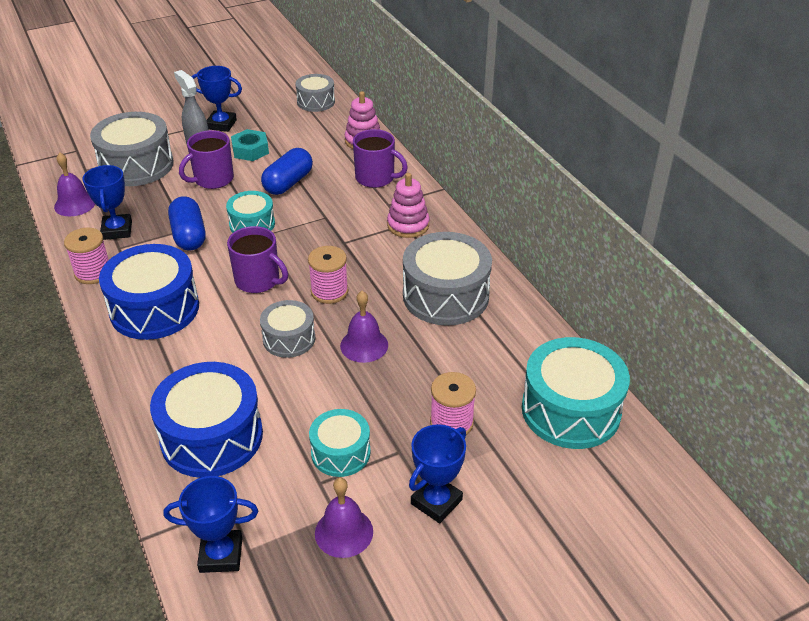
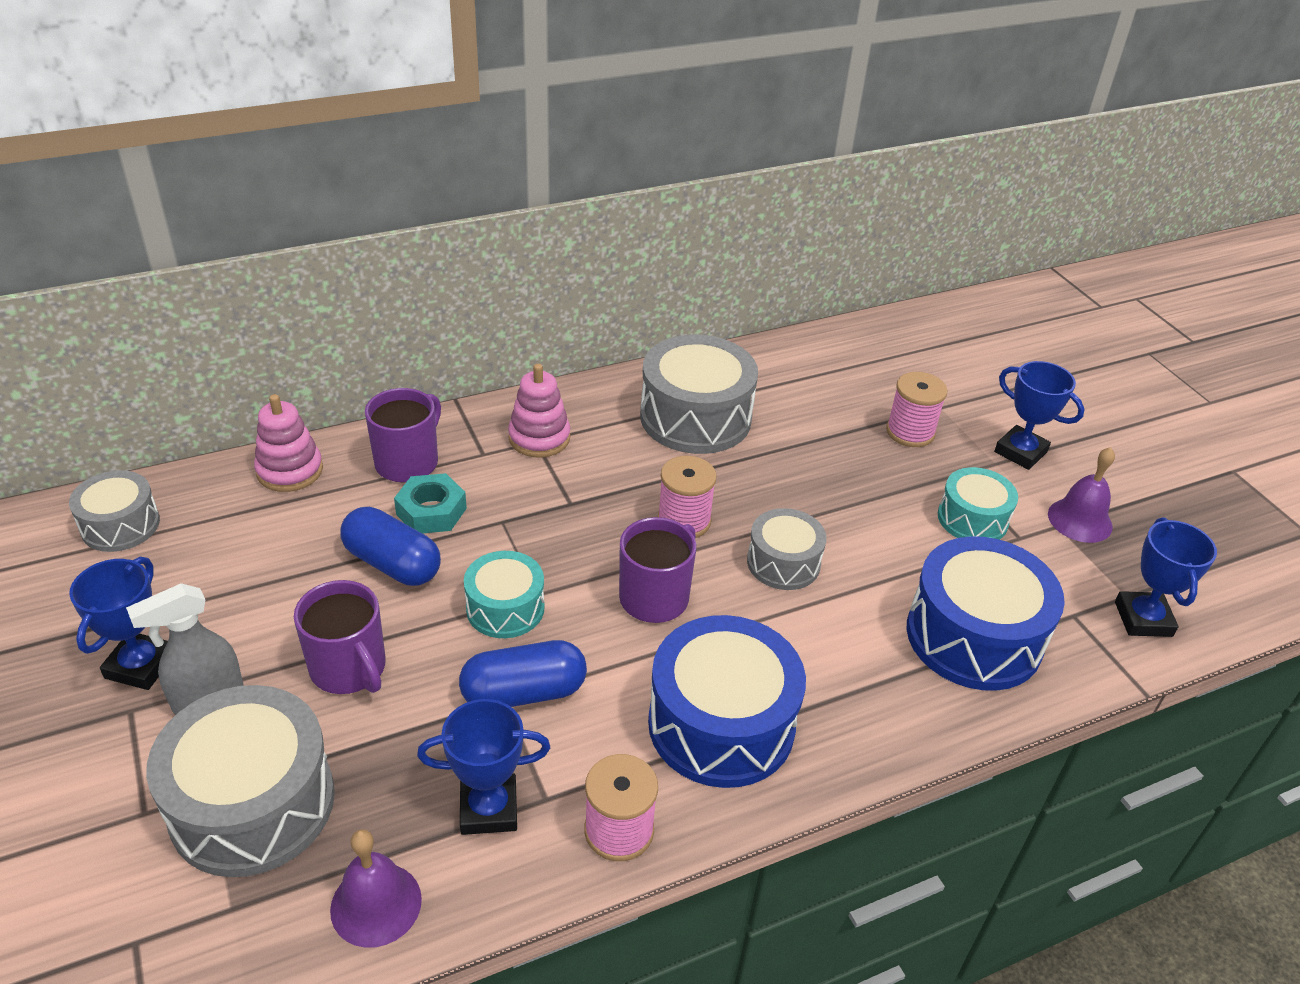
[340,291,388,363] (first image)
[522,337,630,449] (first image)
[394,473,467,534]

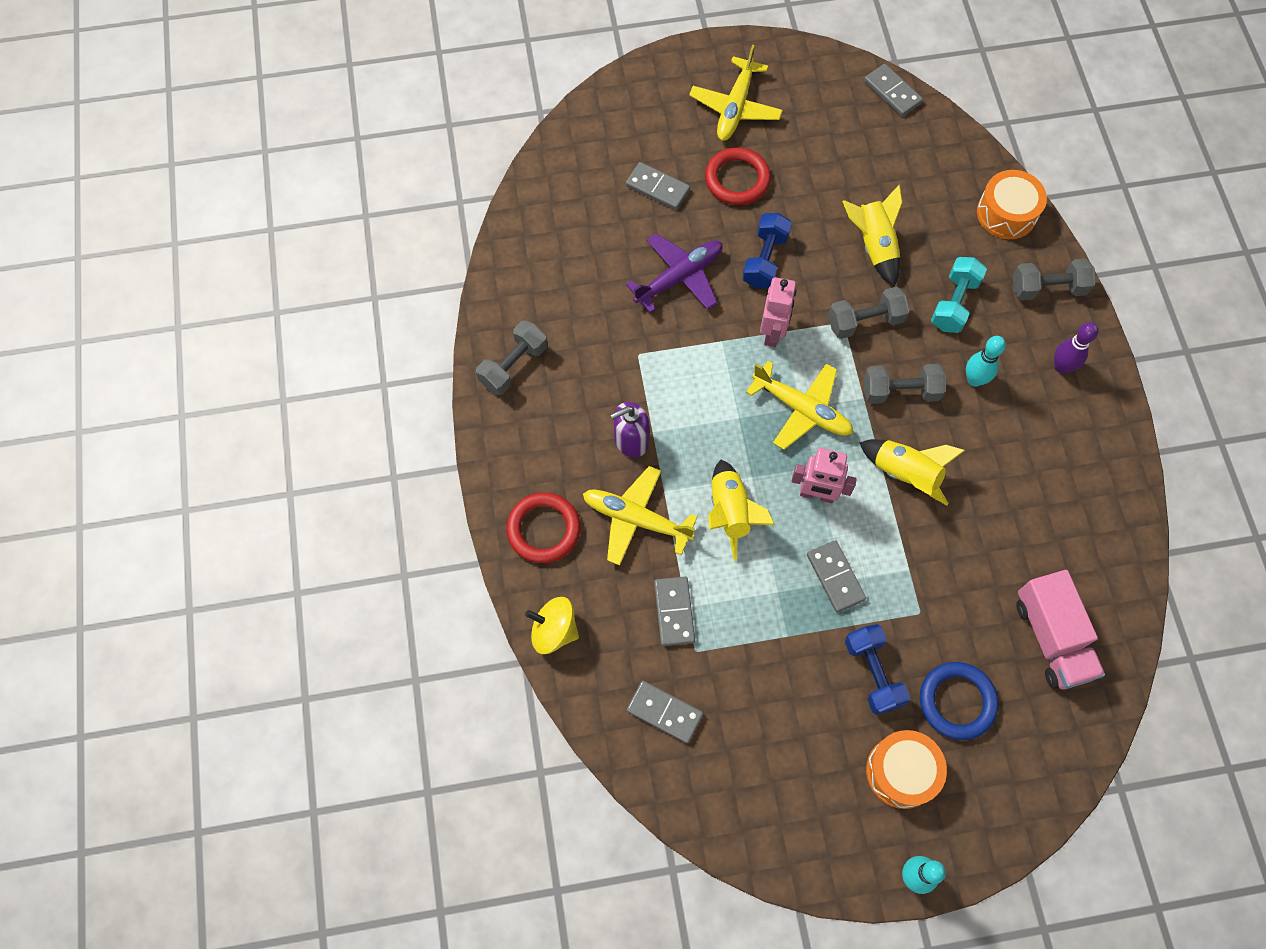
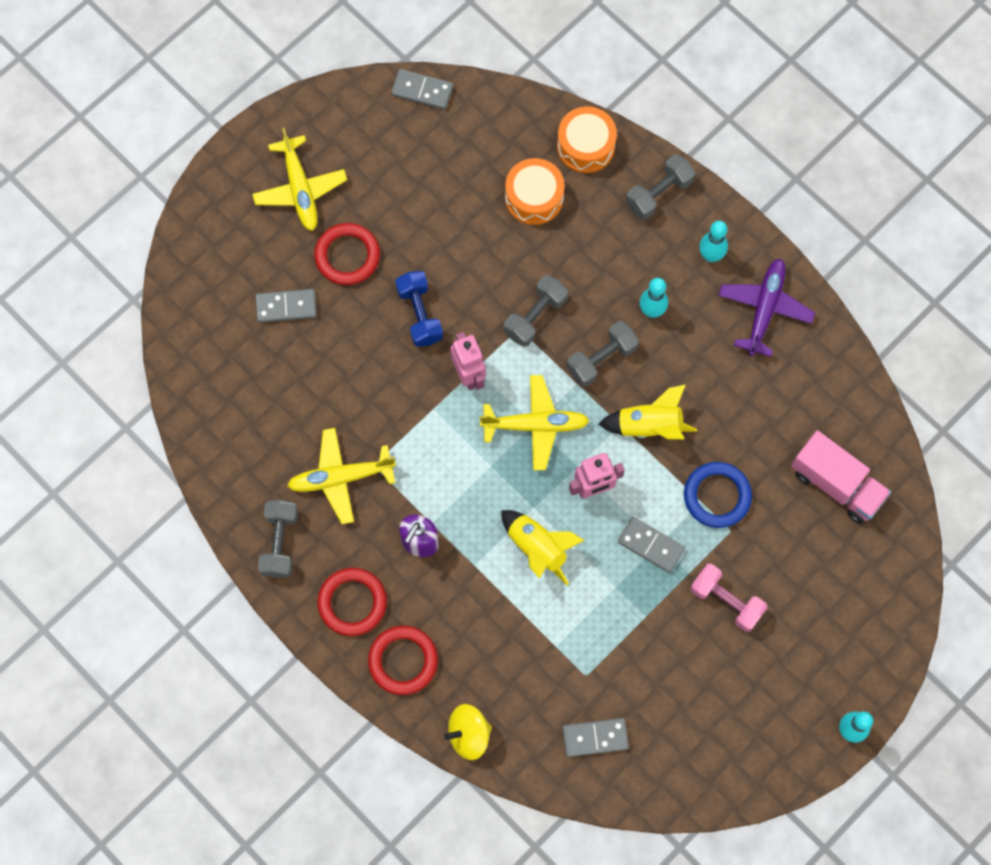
[654,577,695,646] (first image)
[842,184,903,287] (first image)
[931,257,987,333] (first image)
[318,568,387,636]
[287,428,396,524]
[718,258,815,357]
[505,158,565,225]
[684,462,752,528]
[690,564,768,632]
[699,221,728,262]

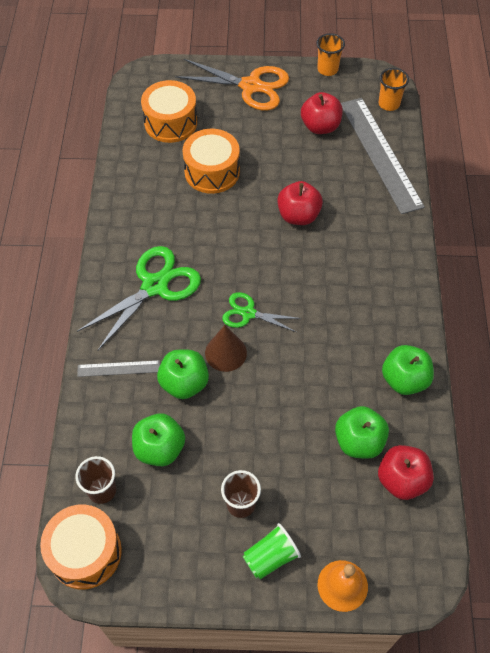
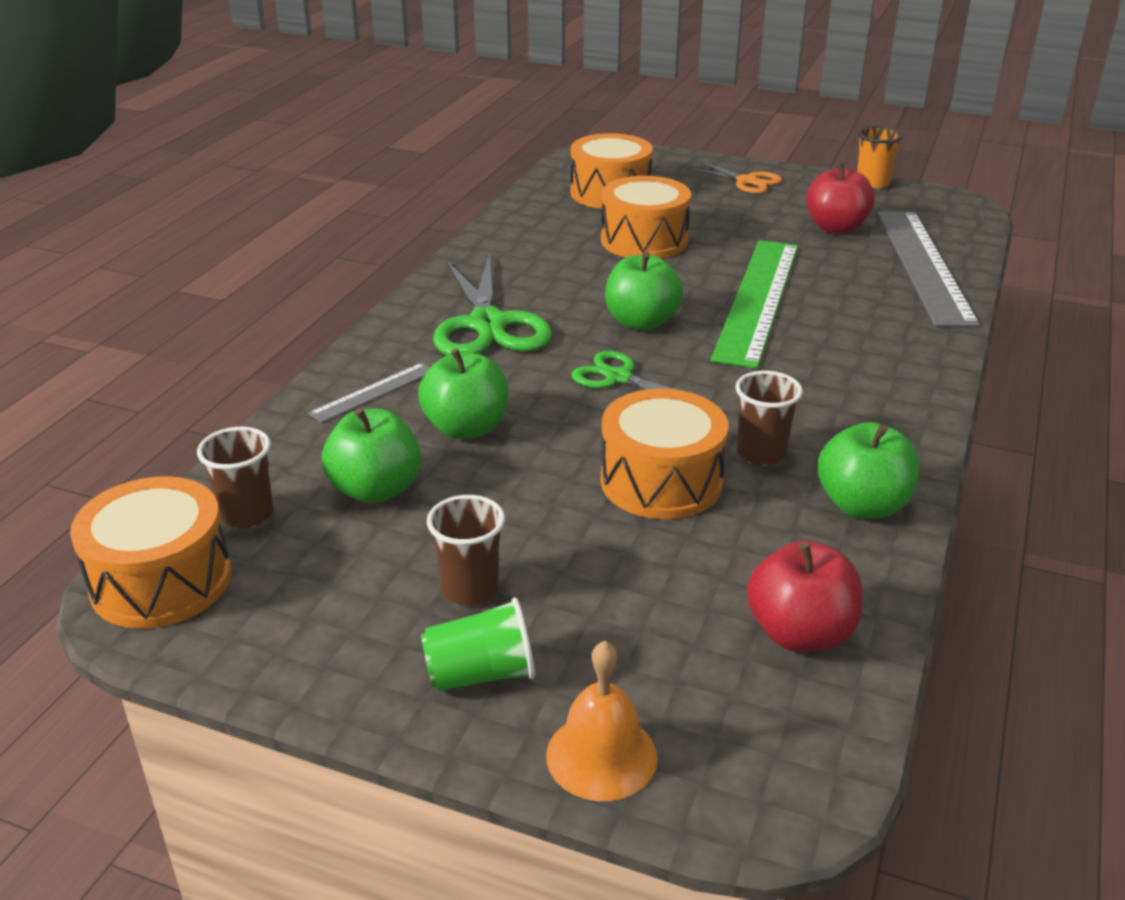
[205,325,247,372] (first image)
[378,68,409,111] (first image)
[601,388,729,519]
[735,371,803,466]
[605,252,683,330]
[711,240,798,368]
[433,254,552,355]
[308,363,430,423]
[685,160,782,194]

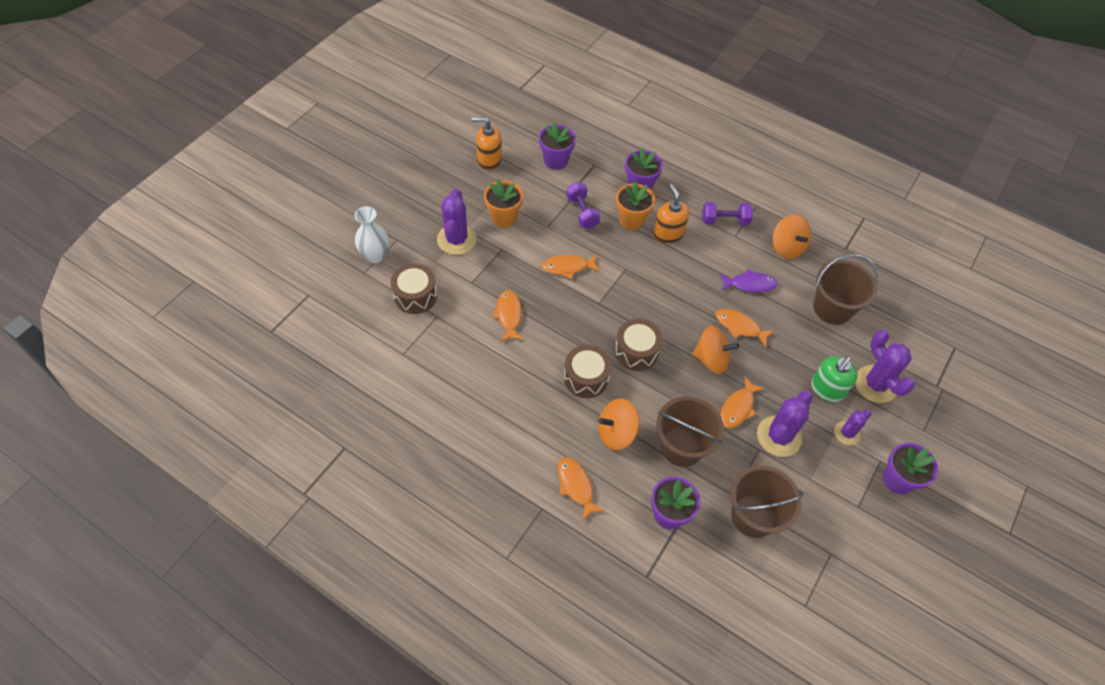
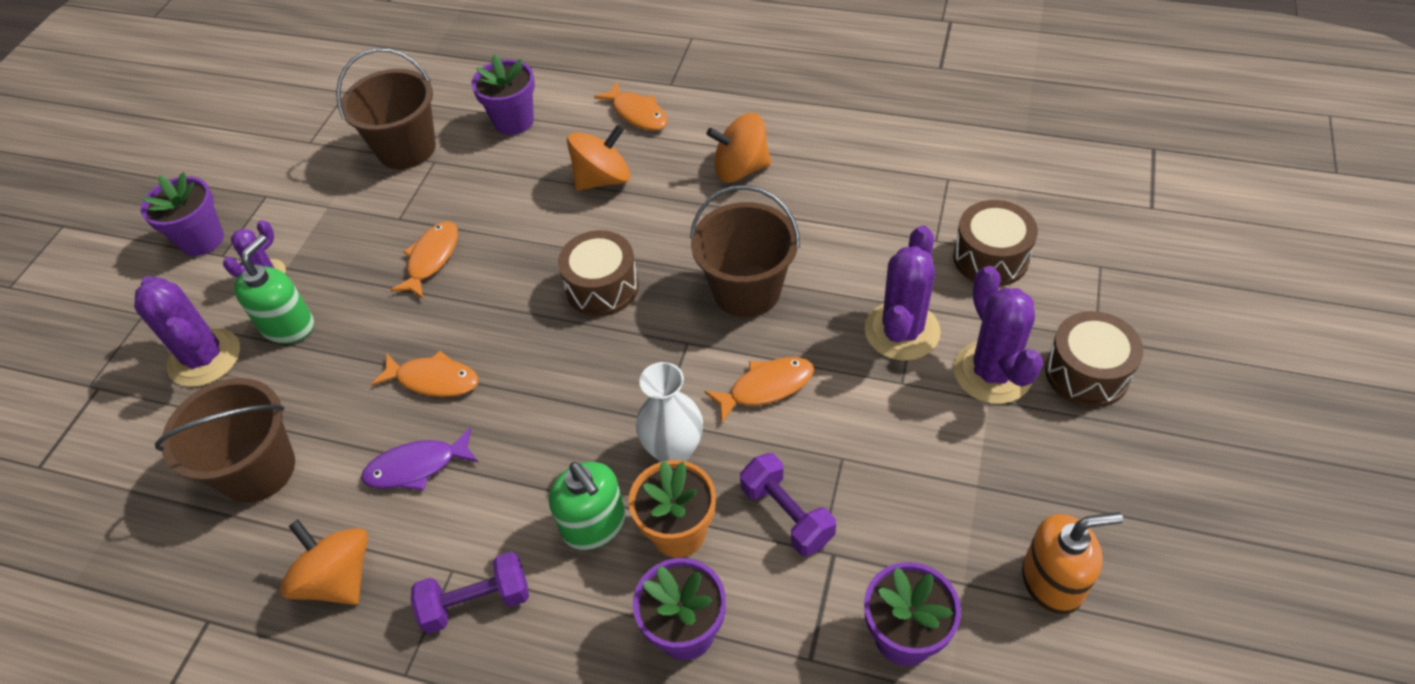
[484,179,523,227] (first image)
[492,290,523,342] (first image)
[636,362,703,462]
[1045,311,1143,408]
[690,185,800,318]
[706,113,771,183]
[864,226,941,361]
[549,462,625,550]

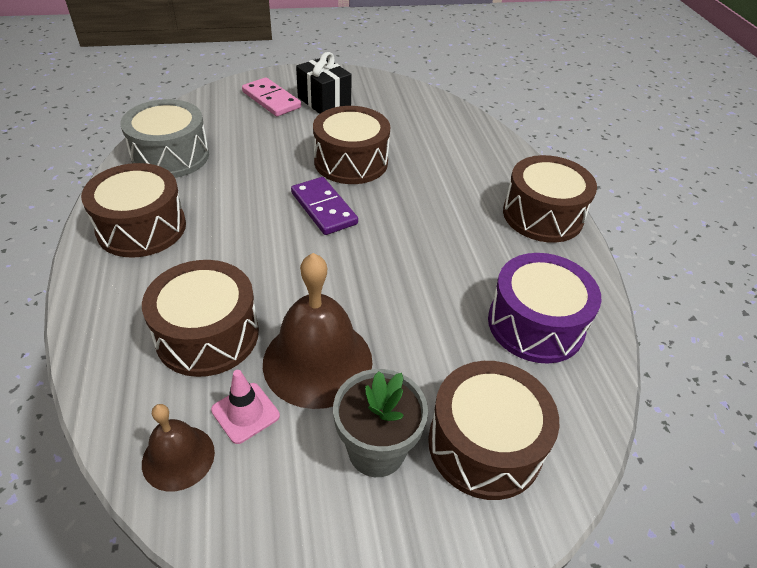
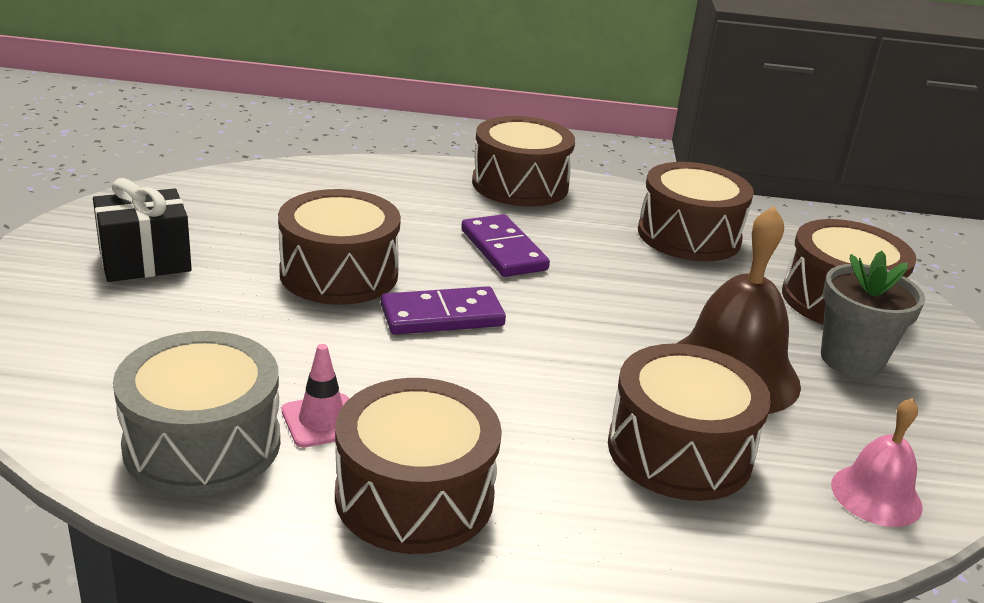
[242,77,301,117] (first image)
[461,214,550,277]
[282,344,349,448]
[831,398,923,527]
[638,162,754,261]

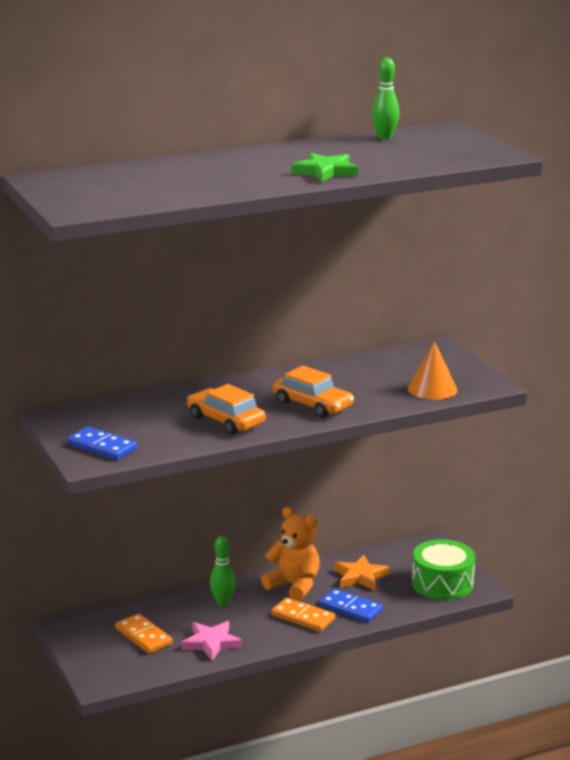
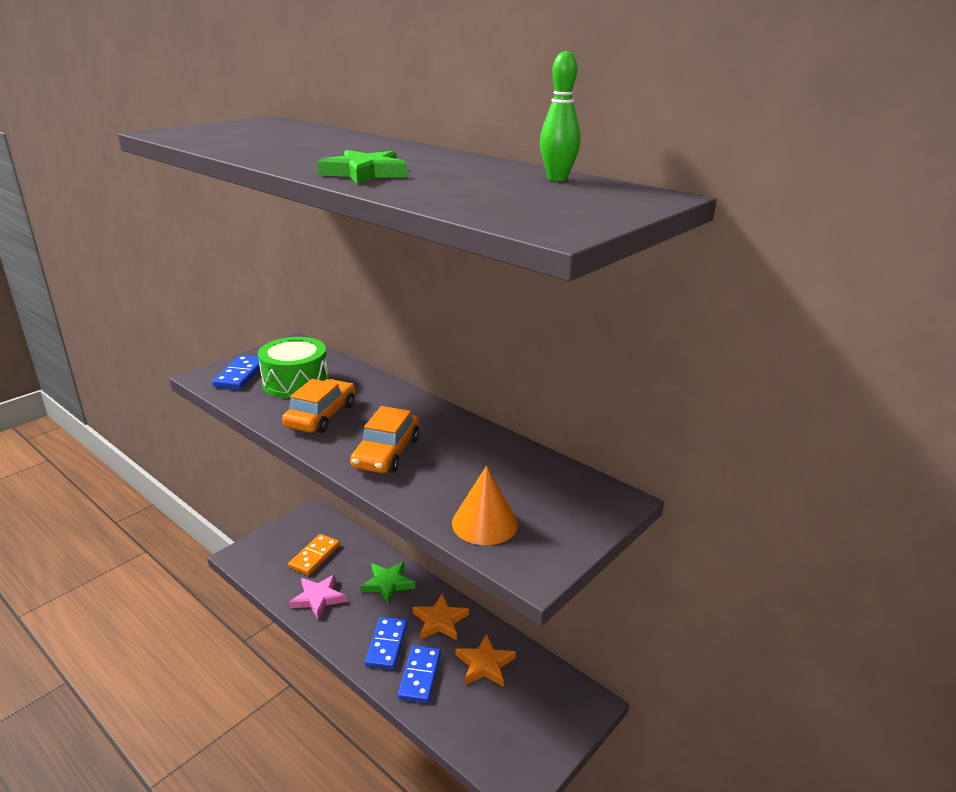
[258,337,329,398]
[360,561,415,604]
[413,594,469,640]
[365,617,408,670]

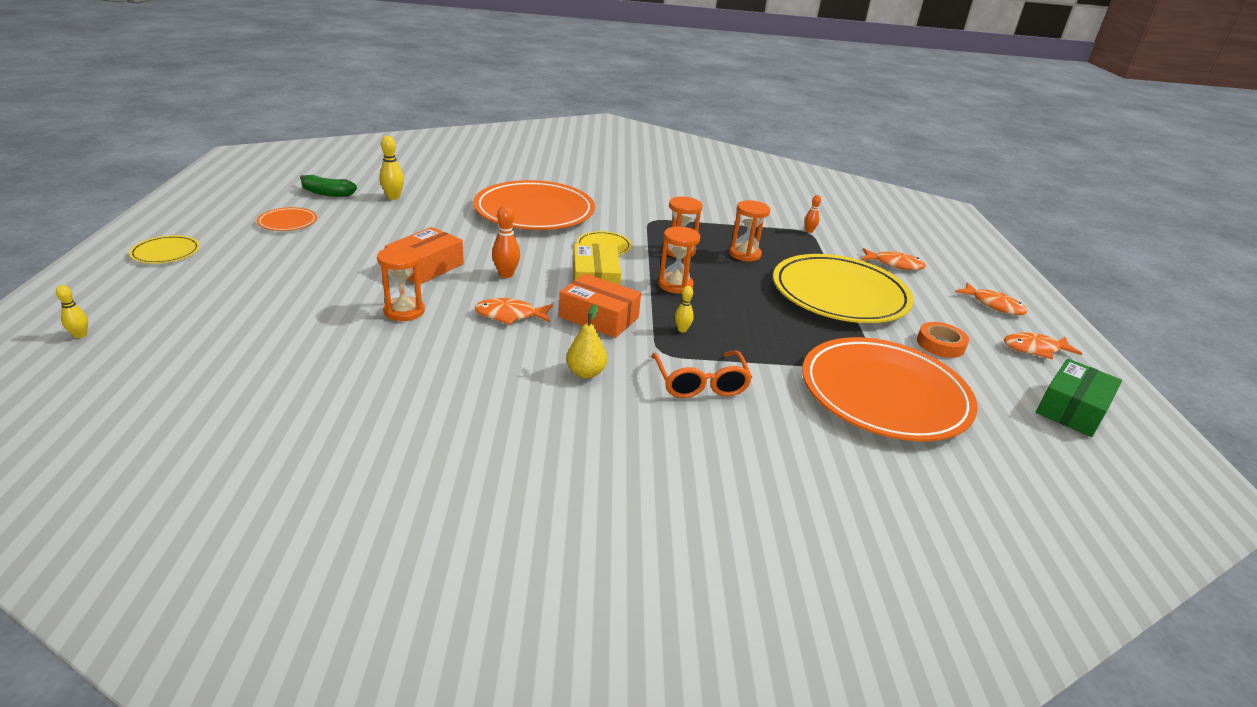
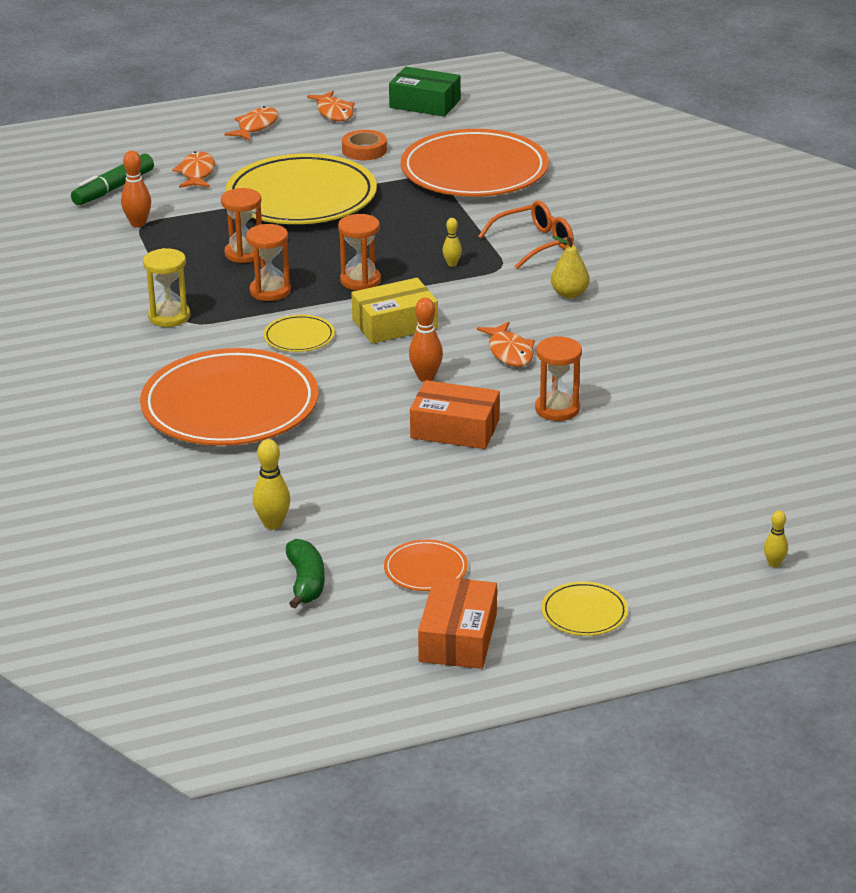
[71,154,154,205]
[143,248,190,327]
[418,576,497,669]
[121,150,151,227]

